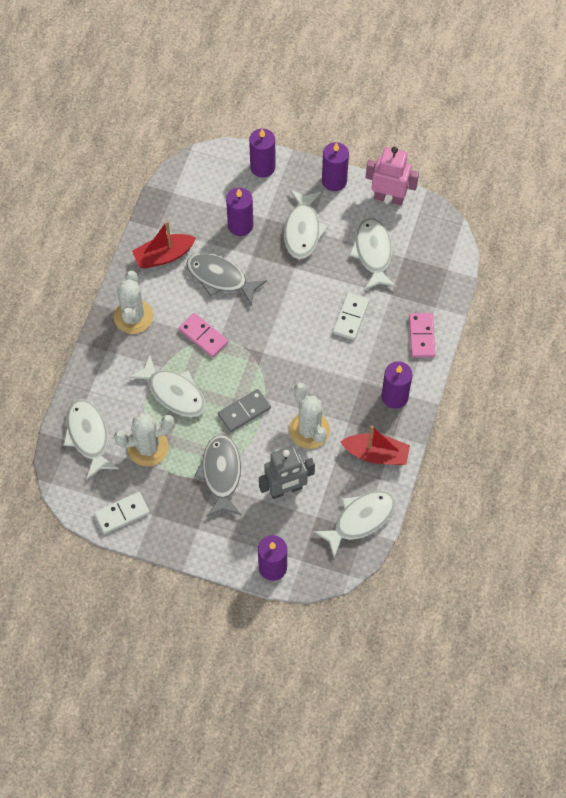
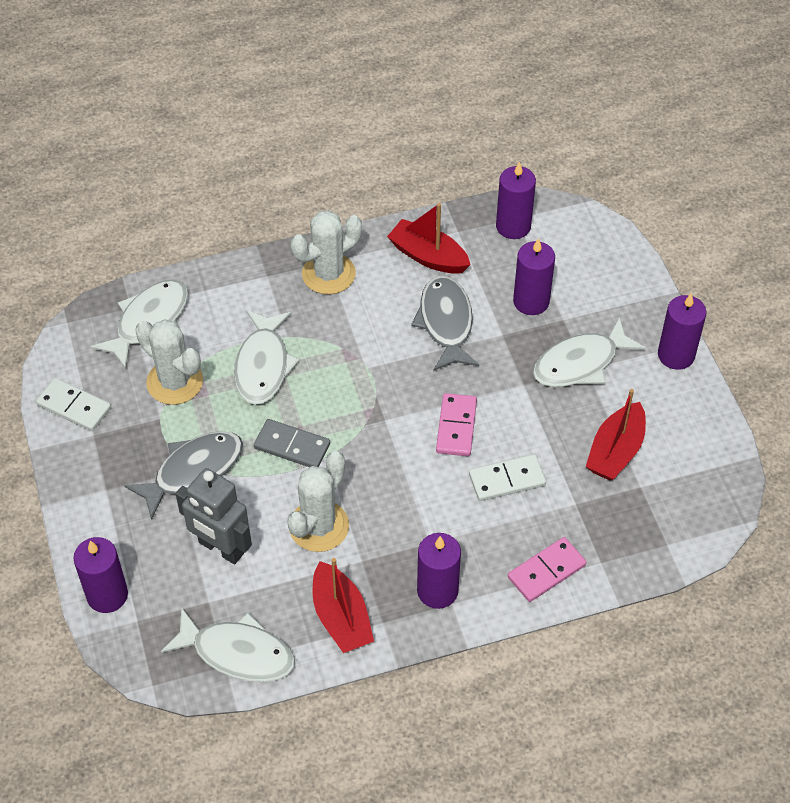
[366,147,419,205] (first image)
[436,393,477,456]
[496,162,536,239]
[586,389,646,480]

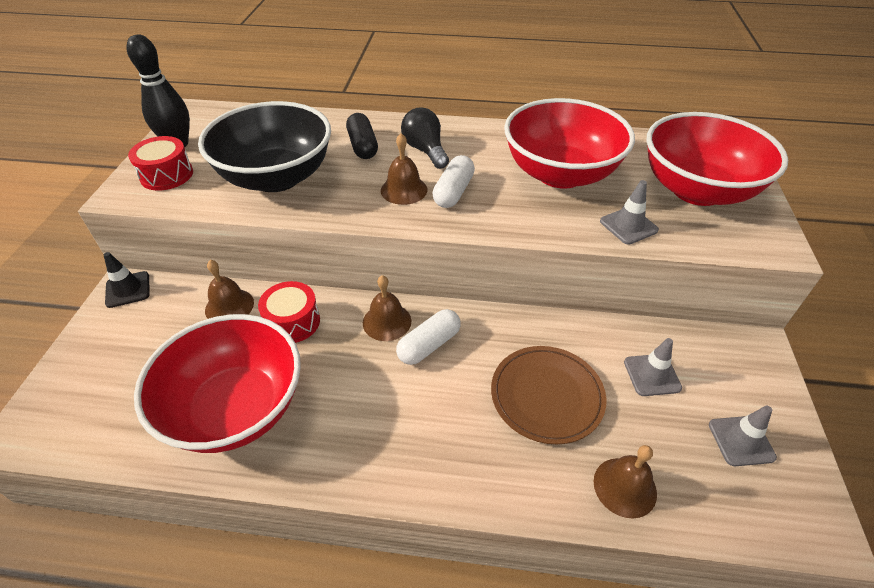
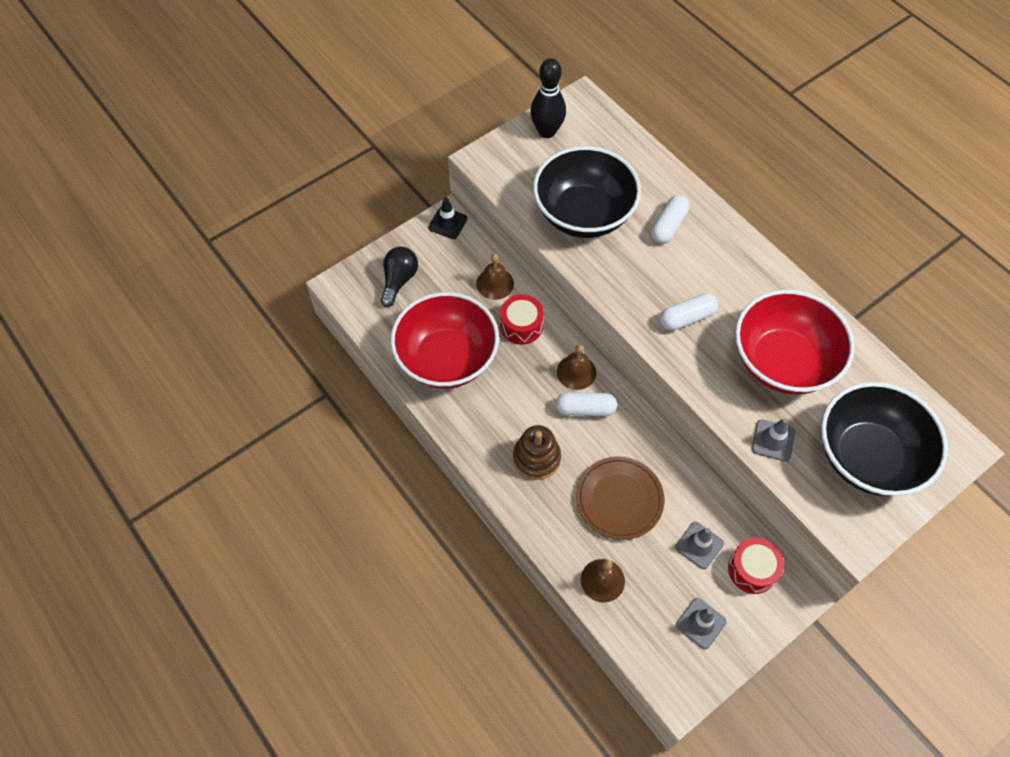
[381,133,427,205] (first image)
[513,425,561,480]
[728,538,784,594]
[381,247,418,307]
[651,195,689,244]
[821,382,948,496]

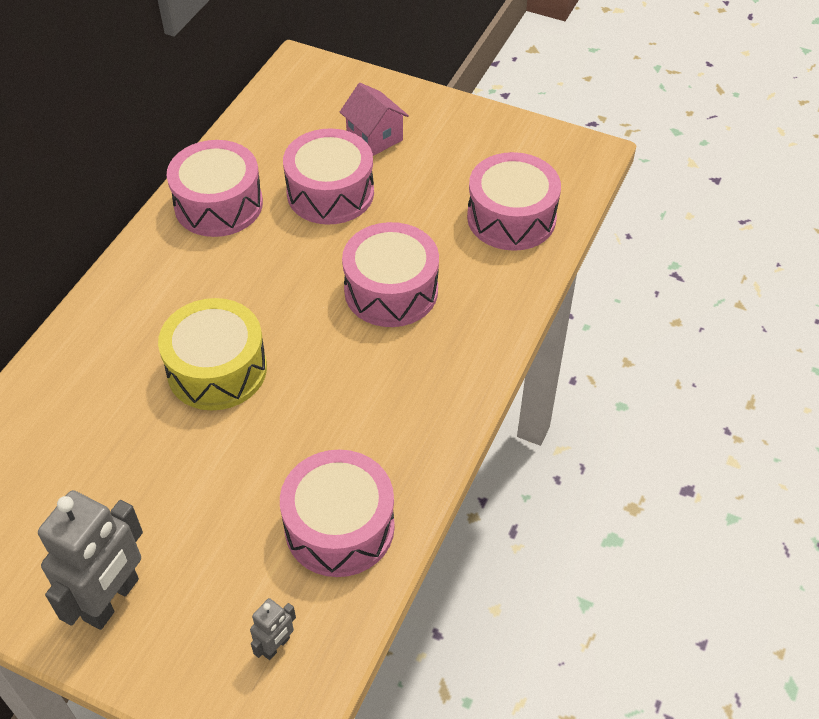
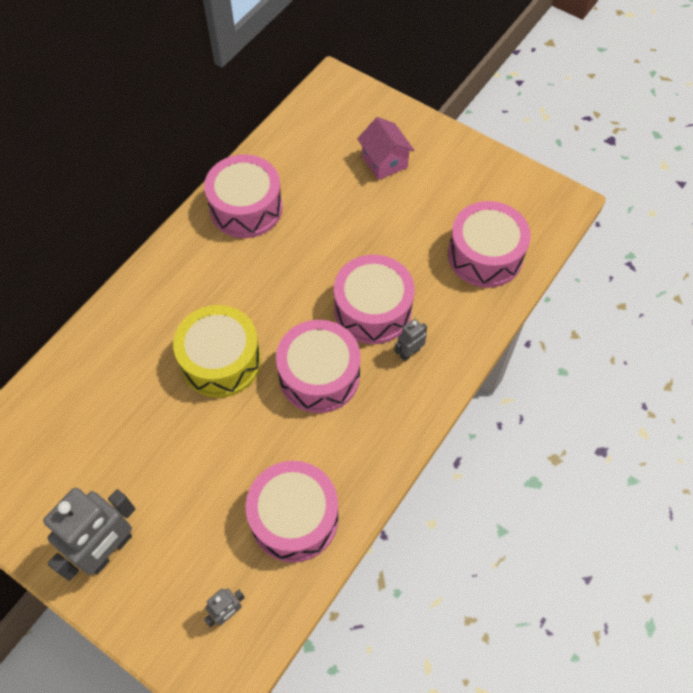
[394,319,427,361]
[276,320,361,413]

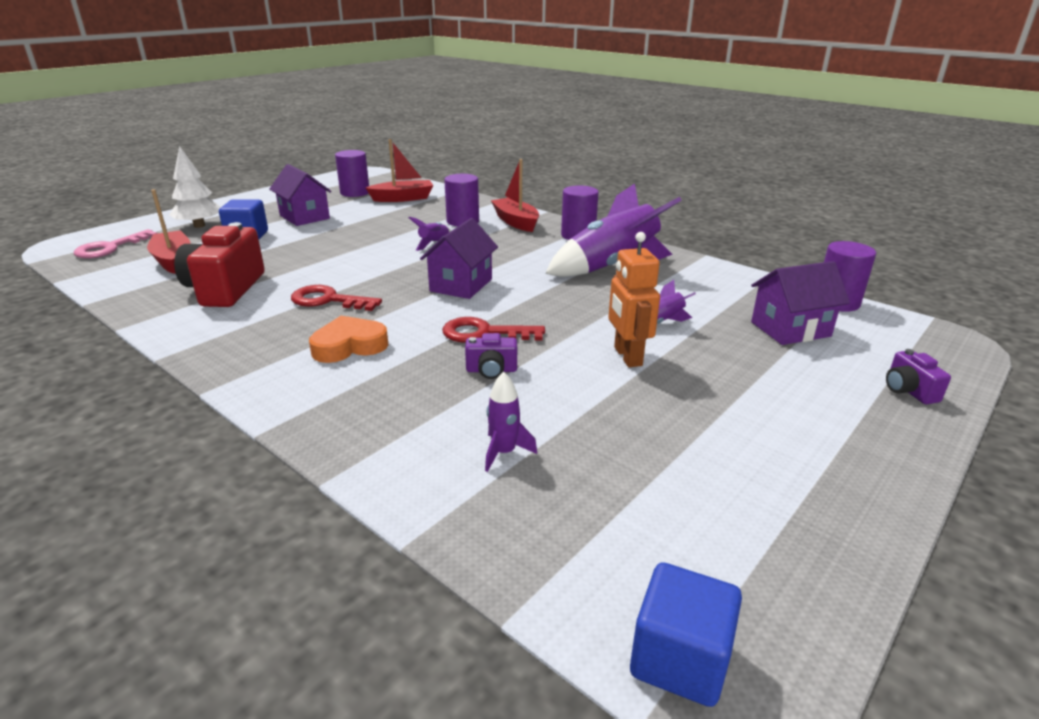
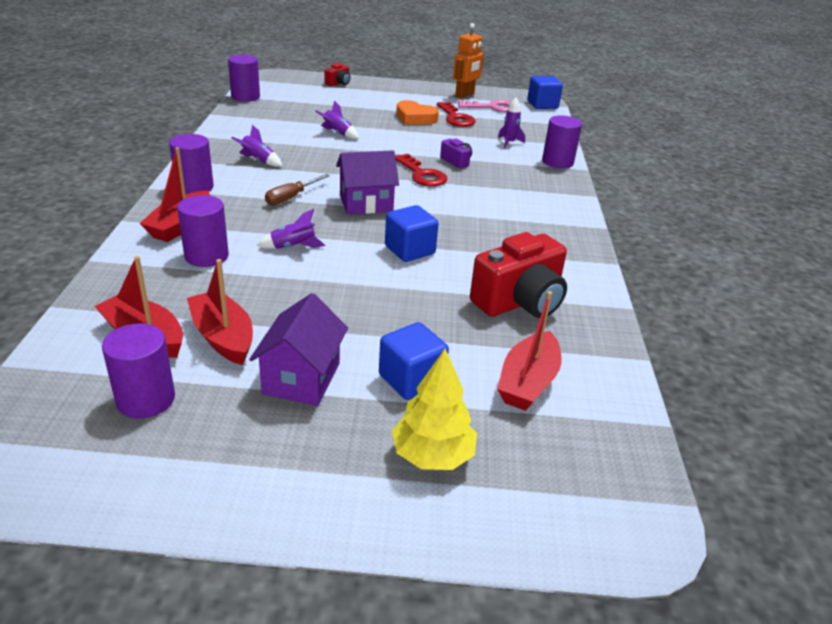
[751,261,850,345] (first image)
[187,259,253,365]
[265,174,330,205]
[385,205,439,262]
[542,116,582,169]
[458,100,511,112]
[437,102,476,127]
[396,100,439,125]
[453,23,484,99]
[392,348,477,470]
[325,63,351,86]
[232,125,282,167]

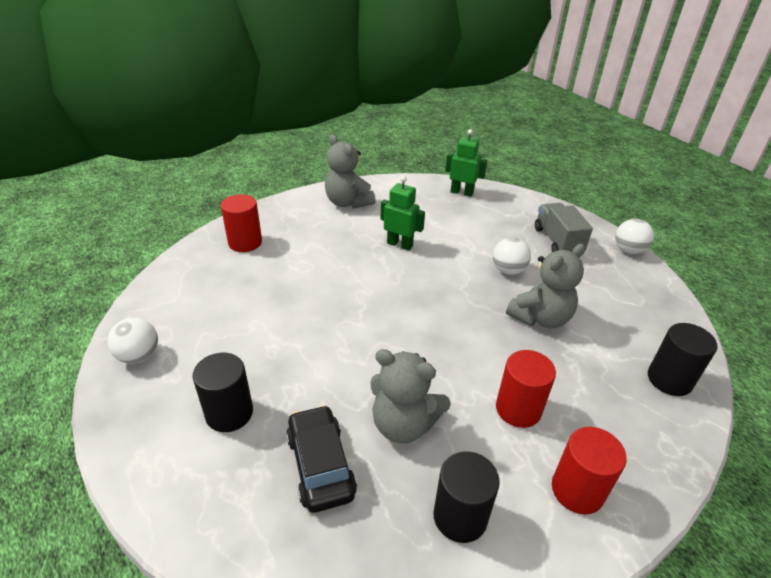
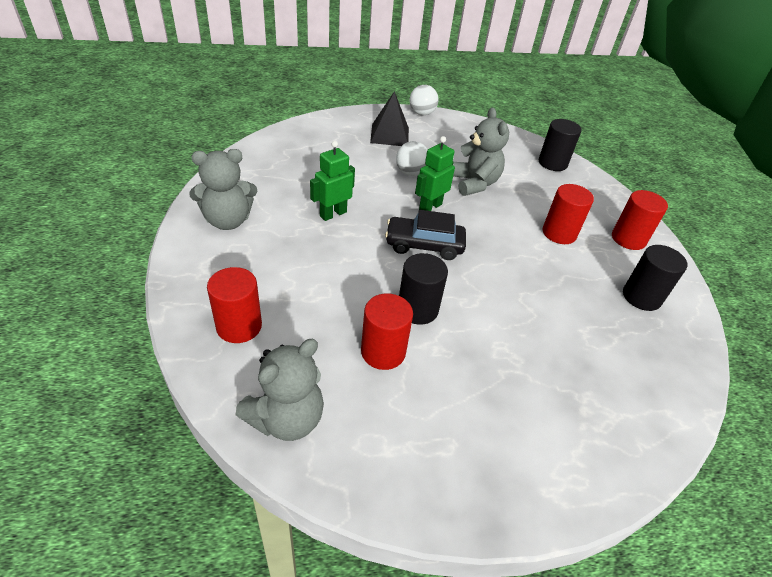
[107,318,158,364] (first image)
[361,294,413,370]
[399,253,448,325]
[385,210,466,260]
[235,339,324,441]
[415,136,455,211]
[370,91,409,146]

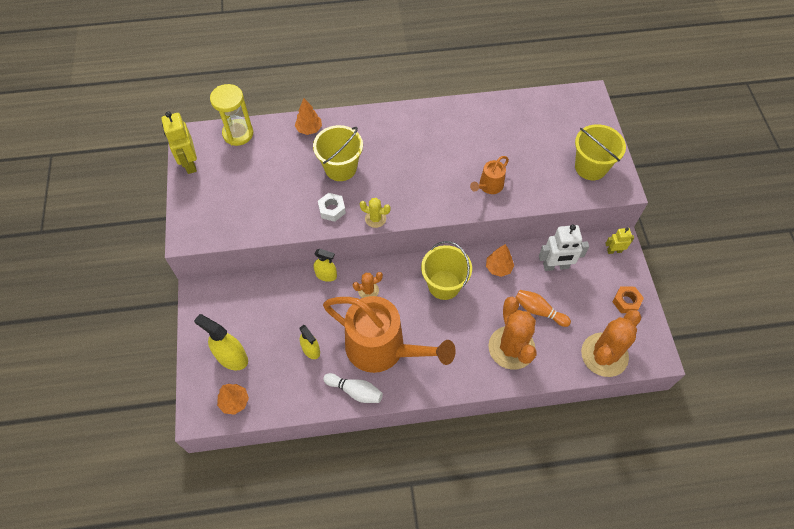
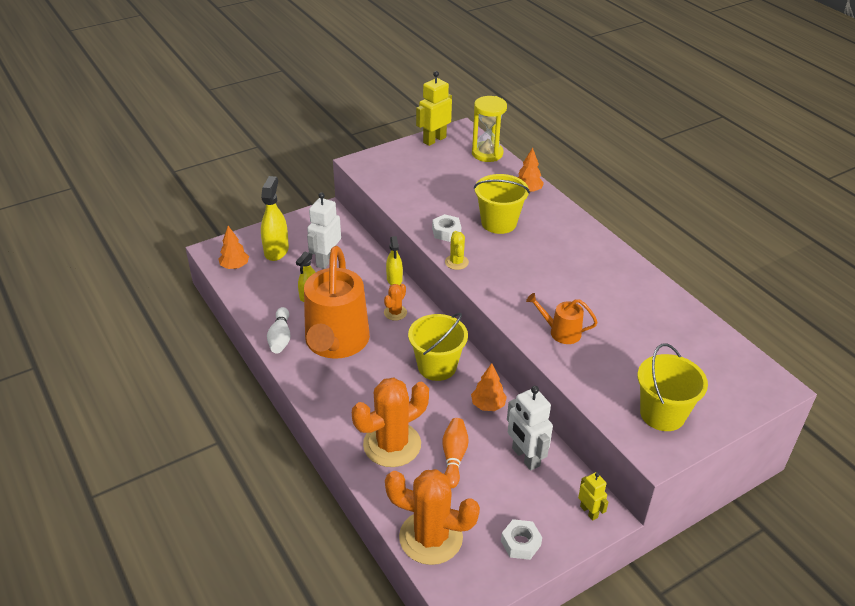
[307,192,341,269]
[501,519,542,560]
[384,284,407,321]

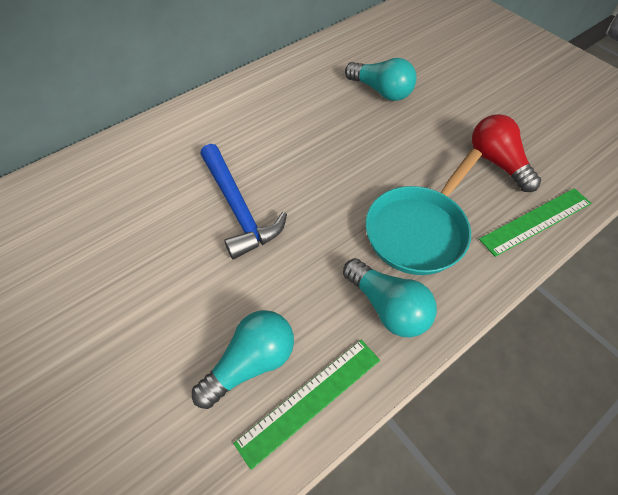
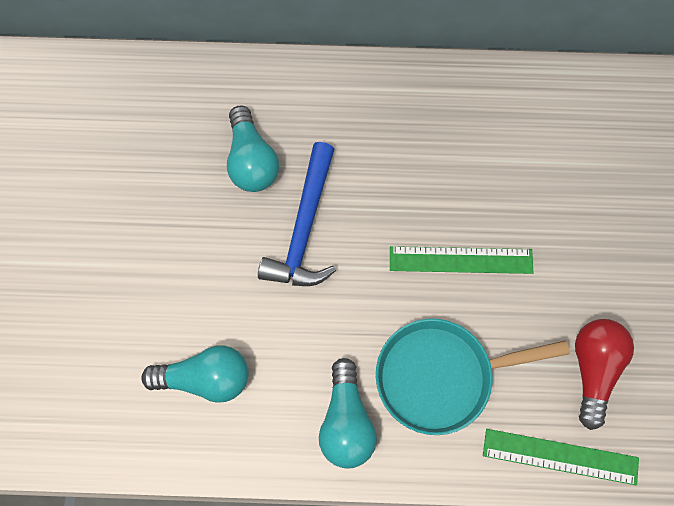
[390,246,533,274]
[227,105,279,192]

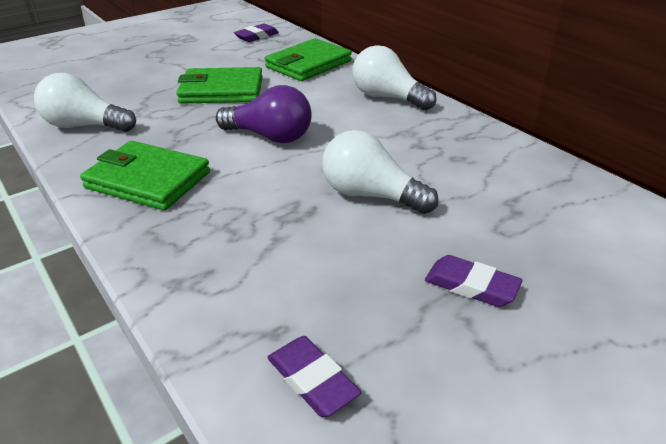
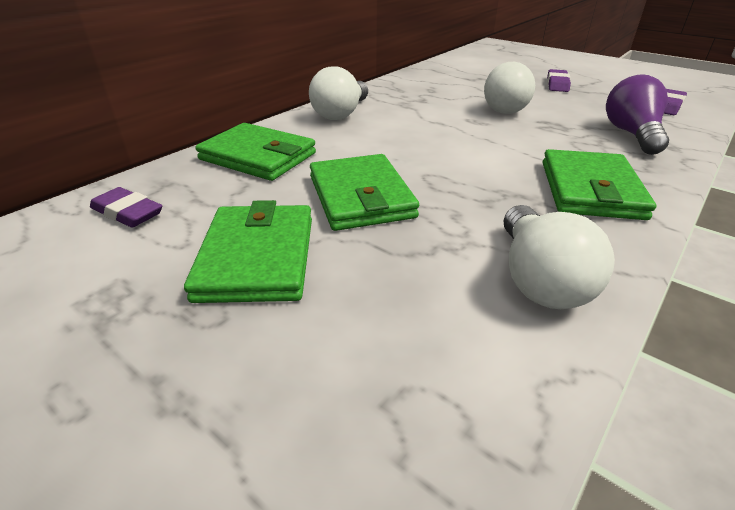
[184,200,312,303]
[606,74,669,155]

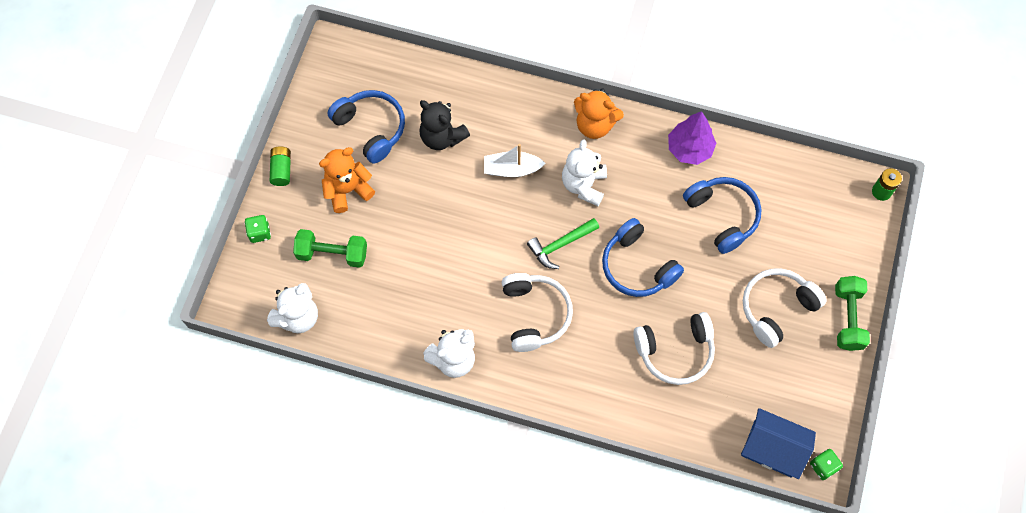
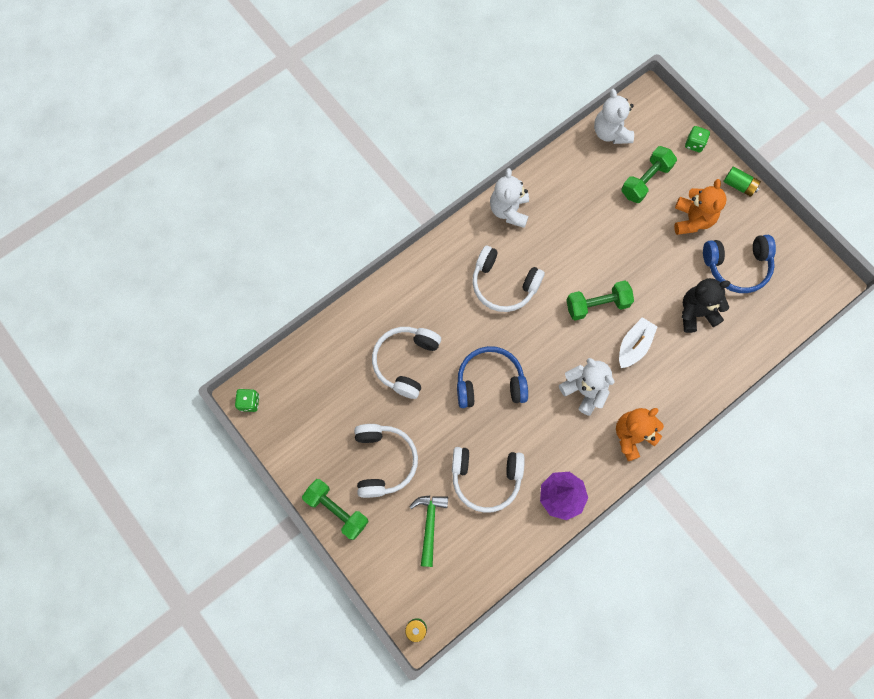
[741,408,816,479] (first image)
[567,281,634,320]
[409,496,448,567]
[452,447,525,513]

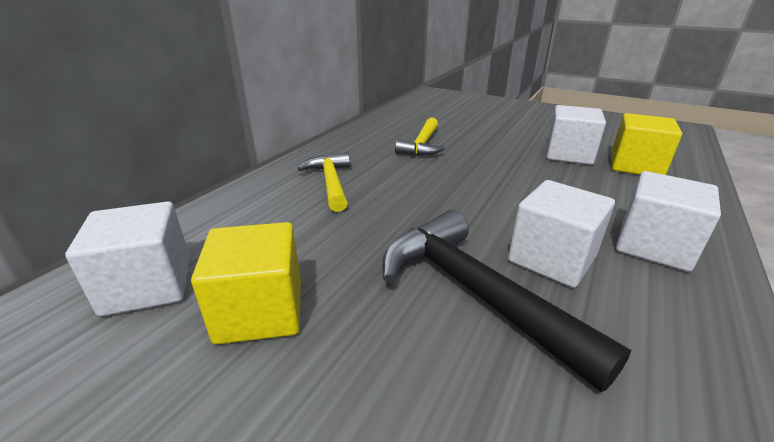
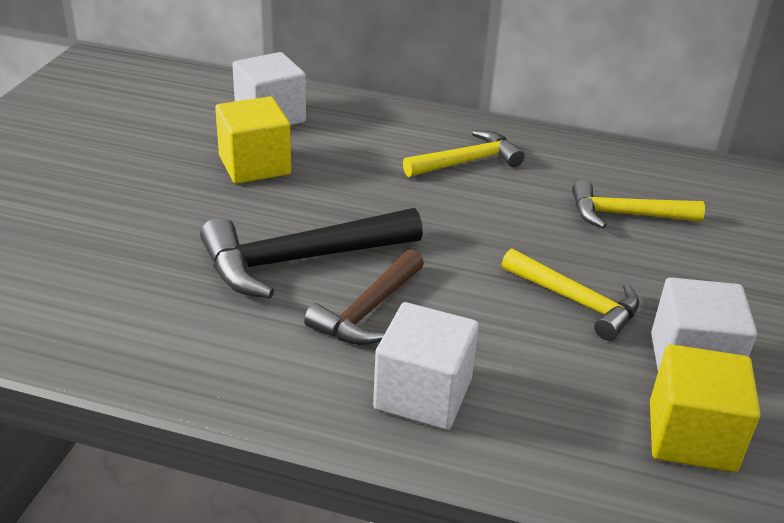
[502,248,639,341]
[304,249,424,345]
[200,208,423,299]

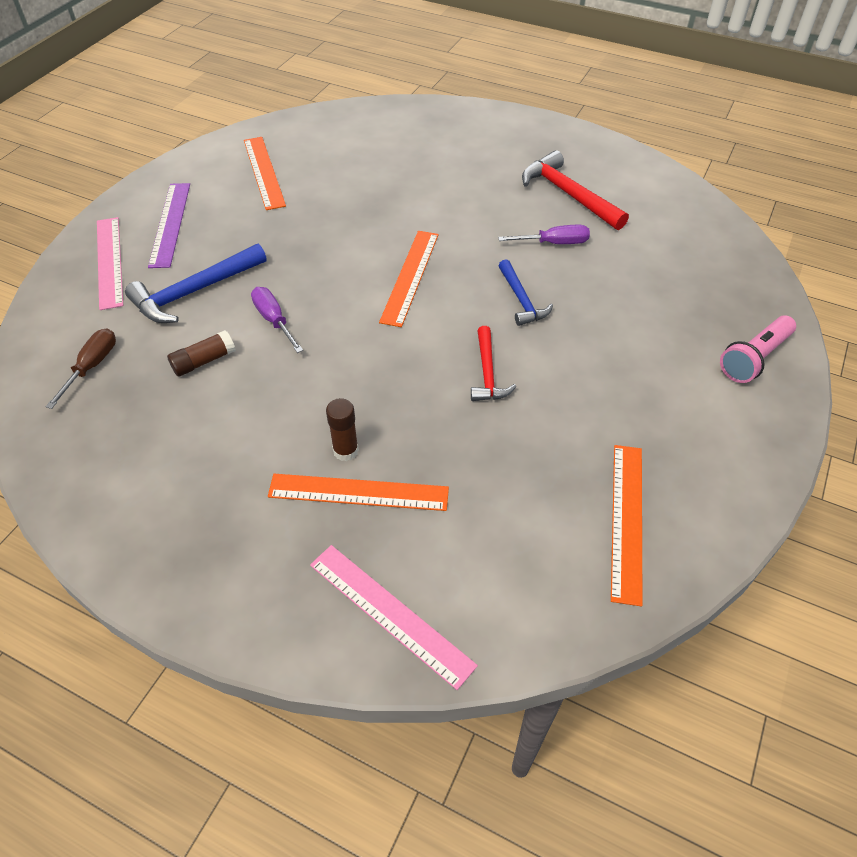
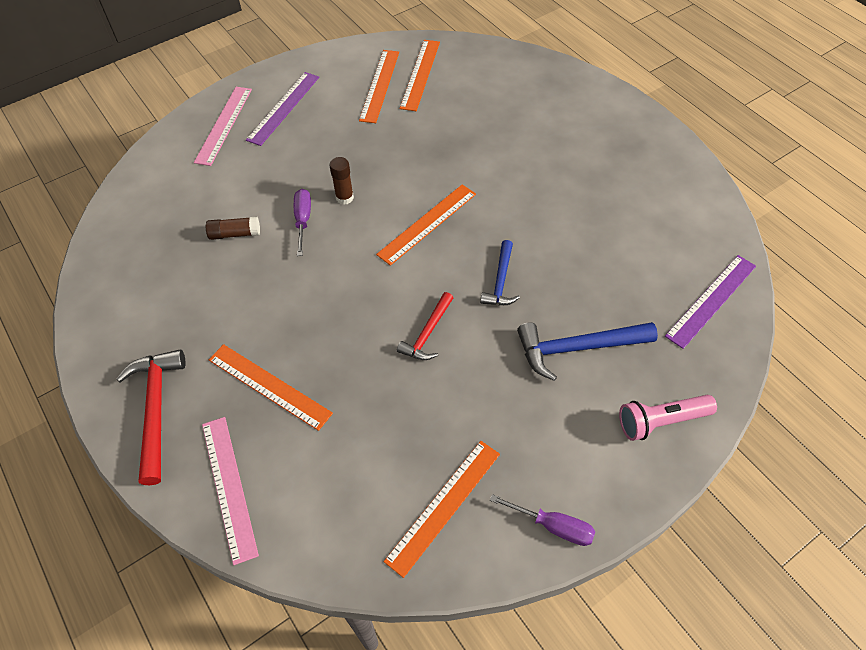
[46,328,116,409] (first image)
[400,40,440,111]
[665,255,756,349]
[517,322,658,381]
[329,157,354,205]
[490,494,595,546]
[116,349,186,485]

